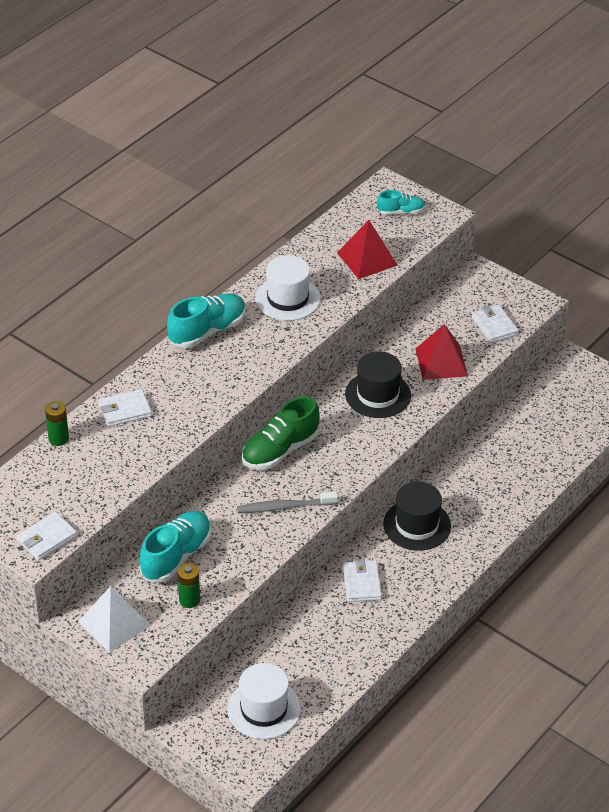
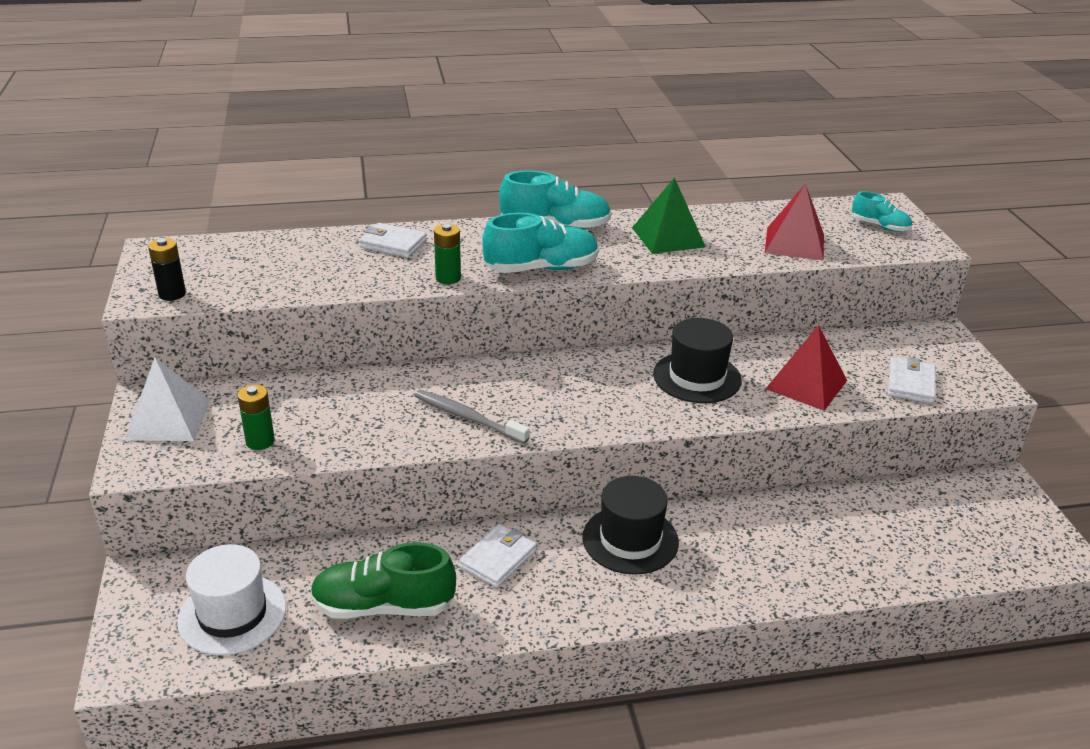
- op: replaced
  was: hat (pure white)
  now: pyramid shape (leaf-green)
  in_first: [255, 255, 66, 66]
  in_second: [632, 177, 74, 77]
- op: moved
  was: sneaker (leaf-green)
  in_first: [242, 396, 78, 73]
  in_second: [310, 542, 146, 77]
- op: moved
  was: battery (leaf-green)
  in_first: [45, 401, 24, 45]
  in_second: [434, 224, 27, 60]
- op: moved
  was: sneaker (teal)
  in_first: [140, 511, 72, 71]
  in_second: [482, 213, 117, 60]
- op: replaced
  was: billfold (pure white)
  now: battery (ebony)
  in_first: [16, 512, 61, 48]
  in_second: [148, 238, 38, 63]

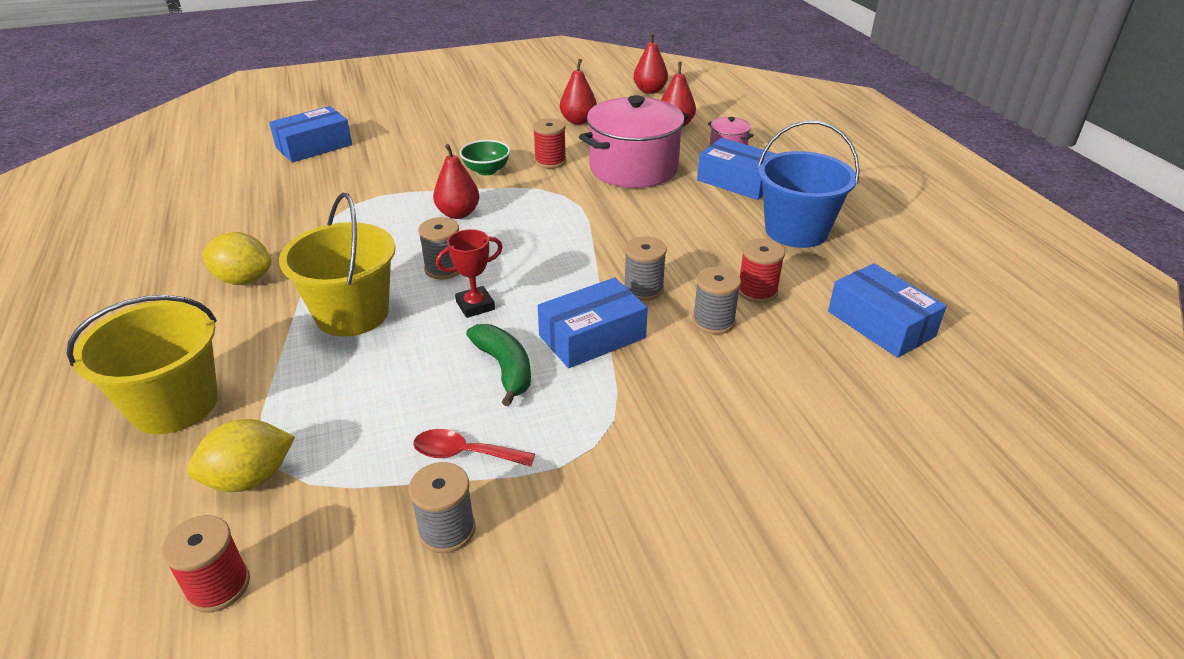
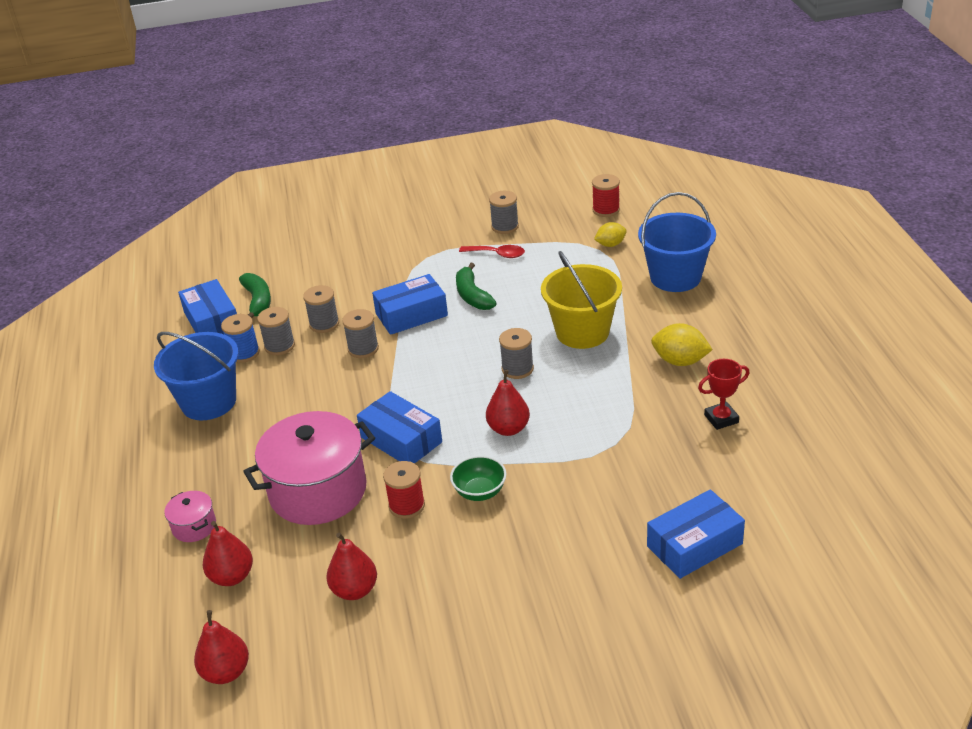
- op: moved
  was: parcel (blue)
  in_first: [697, 138, 80, 62]
  in_second: [357, 391, 85, 72]
- op: moved
  was: prize cup (scarlet)
  in_first: [436, 229, 67, 89]
  in_second: [698, 359, 52, 71]
- op: recoloured
  was: reel of thread (scarlet)
  now: reel of thread (ash-grey)
  in_first: [739, 238, 46, 65]
  in_second: [257, 307, 38, 48]
- op: recoloured
  was: sand bucket (yellow)
  now: sand bucket (blue)
  in_first: [66, 295, 152, 139]
  in_second: [638, 192, 78, 100]
- op: resized
  was: citrus fruit (yellow)
  in_first: [187, 419, 108, 73]
  in_second: [594, 222, 33, 25]
  ratio: 0.66
- op: added
  now: banana (leaf-green)
  in_second: [239, 273, 32, 45]
- op: added
  now: reel of thread (blue)
  in_second: [221, 314, 39, 49]

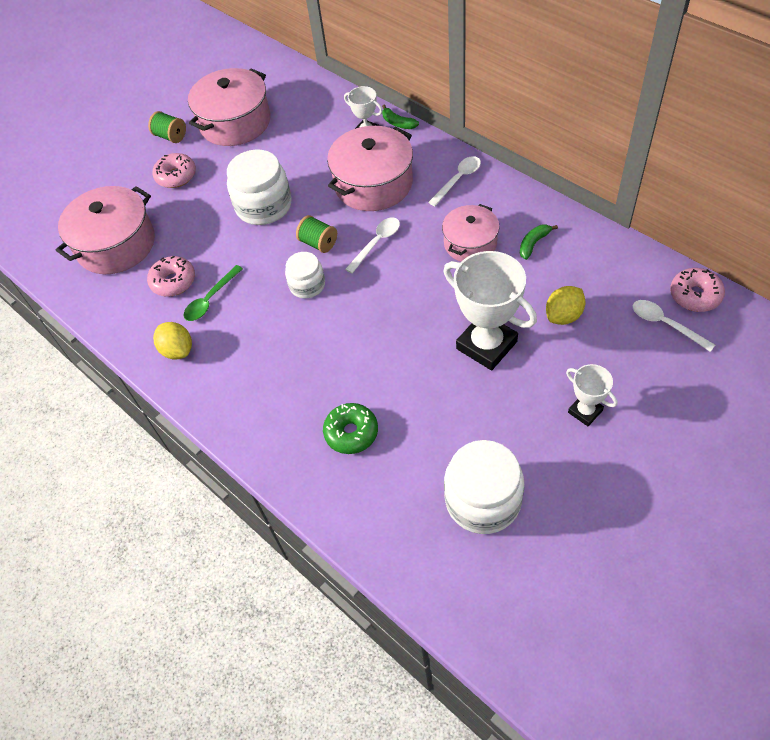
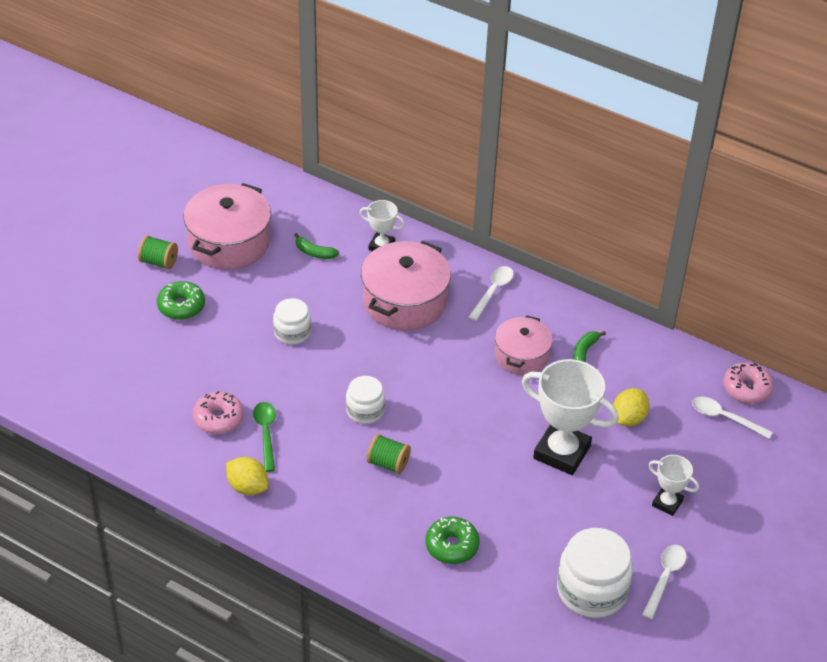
- op: moved
  was: banana (leaf-green)
  in_first: [382, 105, 37, 24]
  in_second: [294, 233, 45, 26]
- op: resized
  was: jam jar (pure white)
  in_first: [227, 149, 65, 76]
  in_second: [273, 298, 38, 47]
  ratio: 0.59
- op: recoloured
  was: glazed donut (rosy)
  now: glazed donut (leaf-green)
  in_first: [152, 153, 44, 35]
  in_second: [157, 281, 48, 39]
- op: removed
  was: cooking pot (rosy)
  in_first: [56, 186, 99, 88]
- op: moved
  was: reel of thread (leaf-green)
  in_first: [296, 215, 41, 38]
  in_second: [367, 434, 44, 40]
- op: moved
  was: teaspoon (pure white)
  in_first: [345, 217, 55, 57]
  in_second: [642, 545, 44, 74]
- op: turned
  was: teaspoon (leaf-green)
  in_first: [184, 265, 59, 56]
  in_second: [253, 402, 23, 70]
  clockwise: 150

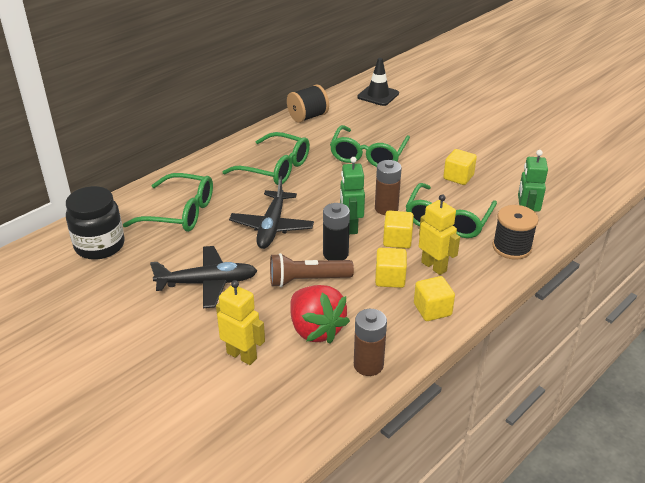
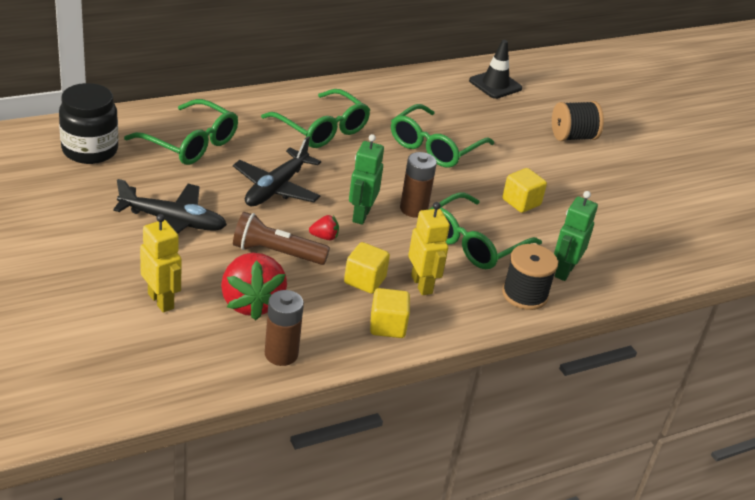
- op: moved
  was: reel of thread (ebony)
  in_first: [287, 84, 42, 39]
  in_second: [552, 101, 52, 40]
- op: replaced
  was: battery (ebony)
  now: toy strawberry (scarlet)
  in_first: [323, 203, 27, 57]
  in_second: [309, 215, 30, 25]
- op: removed
  was: solid cube (yellow)
  in_first: [383, 210, 31, 39]

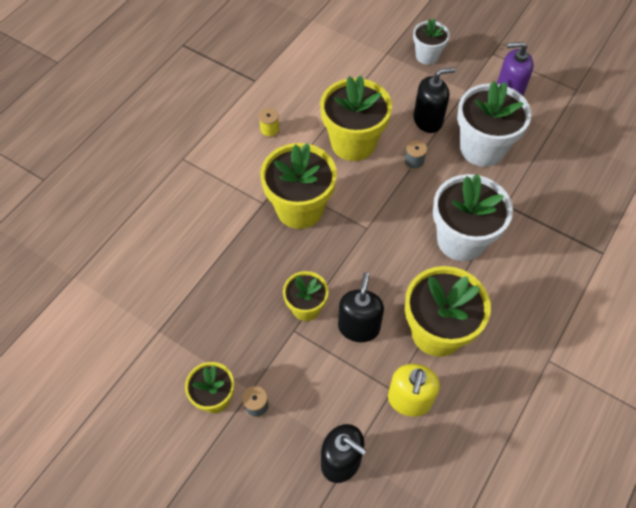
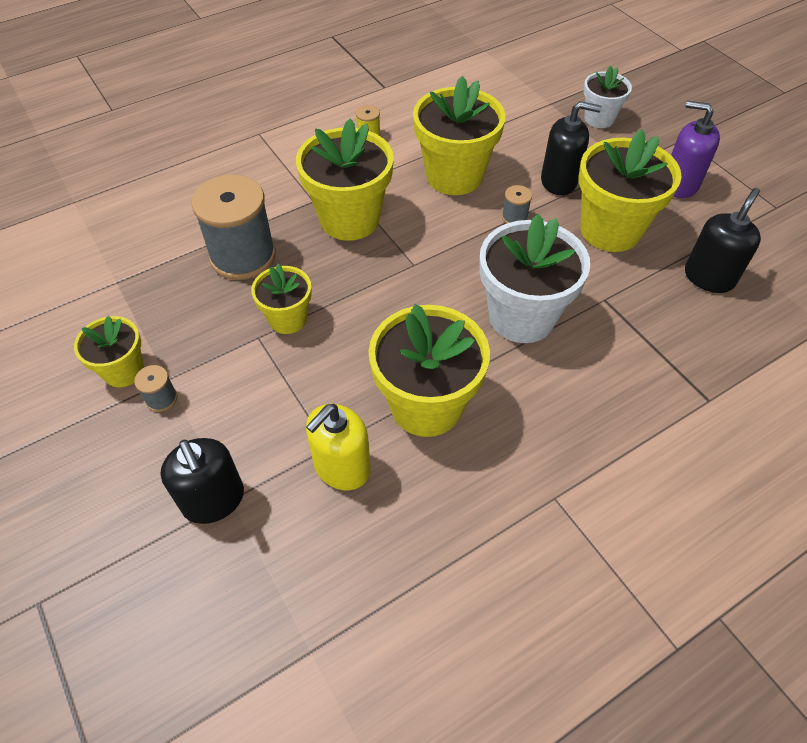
- op: recoloured
  was: potted plant (pure white)
  now: potted plant (yellow)
  in_first: [457, 81, 74, 86]
  in_second: [579, 129, 103, 123]
- op: moved
  was: soap pump (ebony)
  in_first: [338, 272, 46, 70]
  in_second: [685, 188, 76, 105]
- op: added
  now: reel of thread (ash-grey)
  in_second: [191, 174, 85, 106]

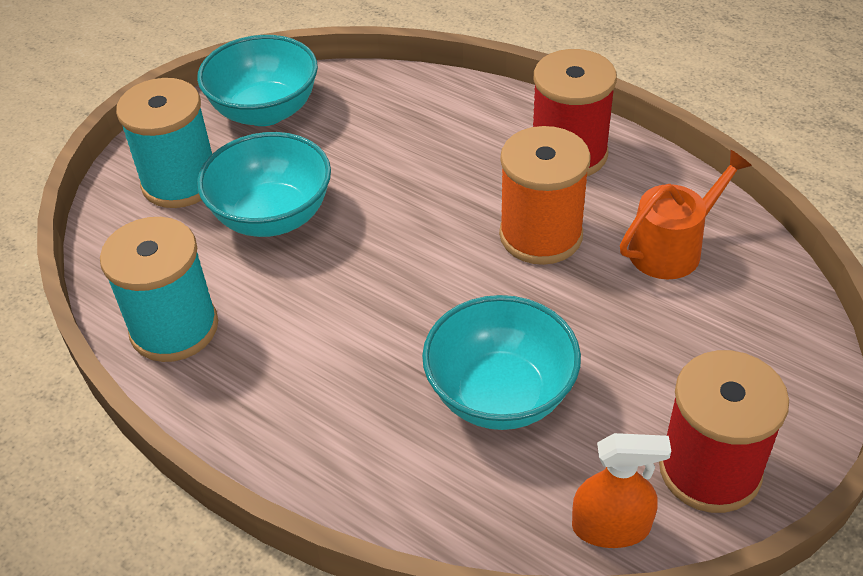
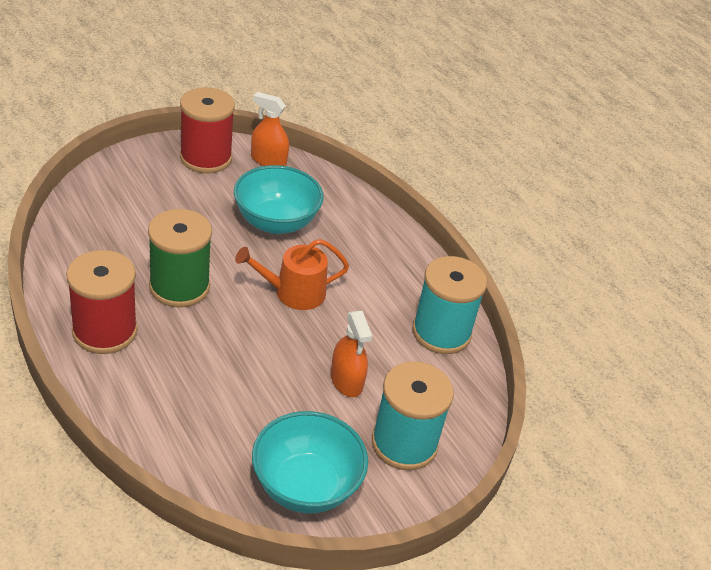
- op: recoloured
  was: reel of thread (bright orange)
  now: reel of thread (leaf-green)
  in_first: [499, 126, 92, 139]
  in_second: [148, 209, 64, 99]
- op: replaced
  was: serving bowl (teal)
  now: sprayer (bright orange)
  in_first: [197, 132, 134, 105]
  in_second: [331, 311, 41, 86]
- op: moved
  was: sprinkling can (bright orange)
  in_first: [620, 150, 132, 130]
  in_second: [235, 239, 114, 71]

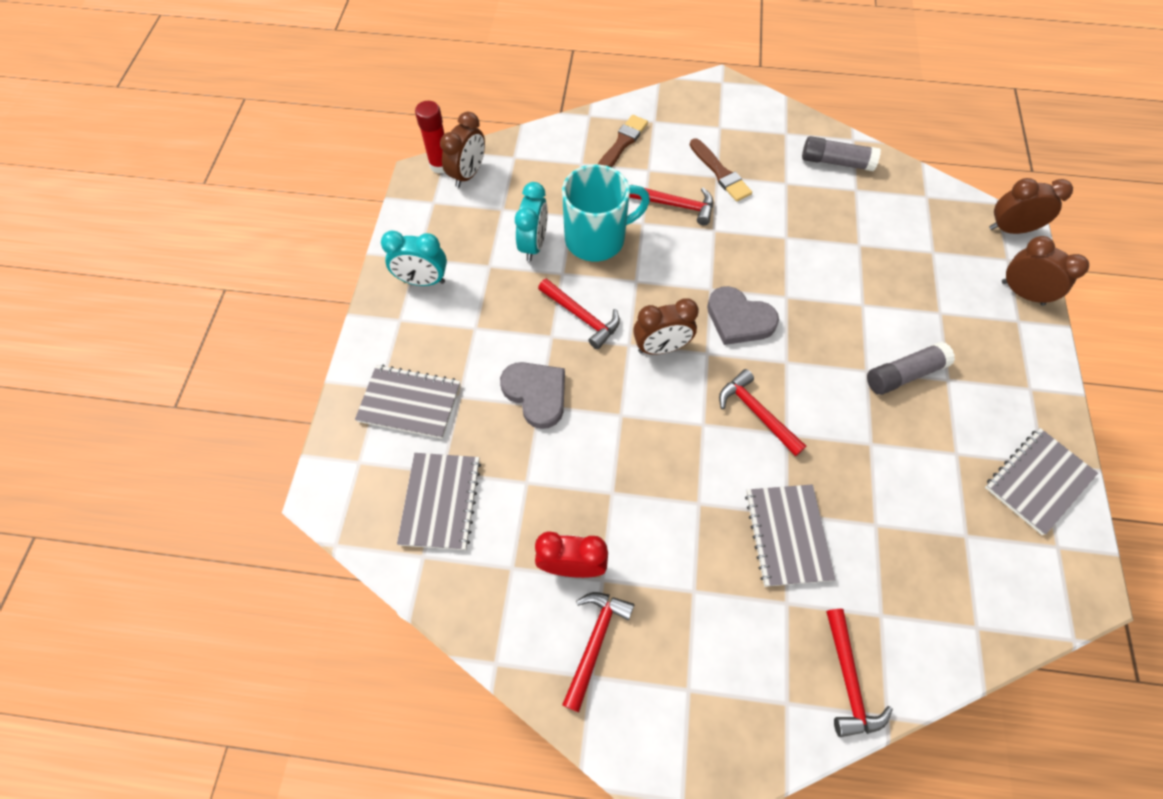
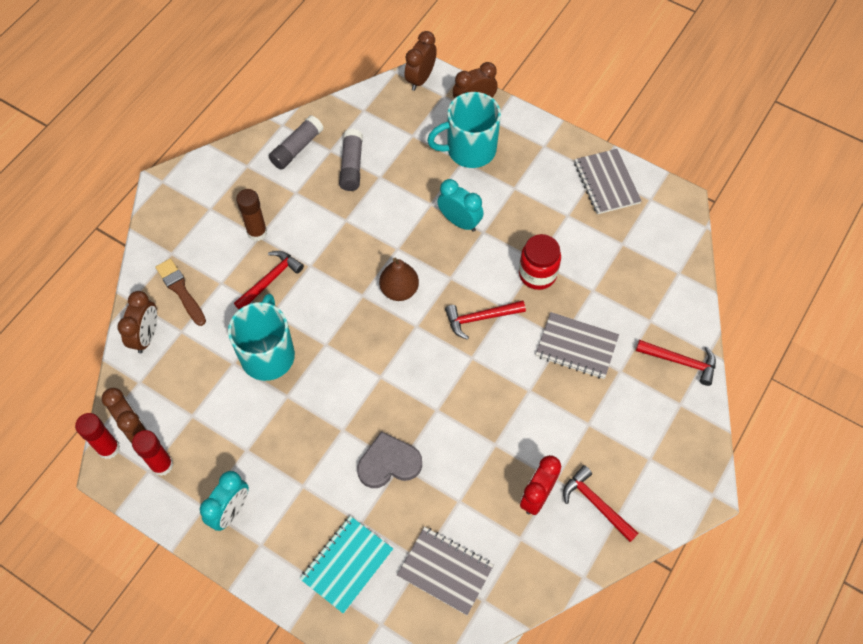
- op: replaced
  was: brush (brown)
  now: glue (brown)
  in_first: [690, 138, 62, 63]
  in_second: [236, 189, 31, 52]
- op: moved
  was: bedside clock (teal)
  in_first: [515, 182, 33, 79]
  in_second: [437, 179, 47, 53]
- op: removed
  was: carpenter's hammer (scarlet)
  in_first: [538, 278, 82, 71]
- op: replaced
  was: heart shape (ash-grey)
  now: pear (brown)
  in_first: [707, 286, 72, 59]
  in_second: [379, 258, 40, 43]
- op: moved
  was: bedside clock (brown)
  in_first: [633, 298, 66, 57]
  in_second: [117, 291, 40, 63]
- op: moved
  was: glue (ash-grey)
  in_first: [867, 342, 88, 53]
  in_second: [339, 129, 24, 62]
- op: recoloured
  was: notepad (ash-grey)
  now: notepad (teal)
  in_first: [355, 365, 105, 74]
  in_second: [300, 516, 93, 98]
- op: added
  now: tea mug (teal)
  in_second: [427, 92, 74, 76]
- op: added
  now: jam jar (scarlet)
  in_second: [519, 234, 42, 56]
- op: added
  now: glue (scarlet)
  in_second: [132, 430, 41, 46]

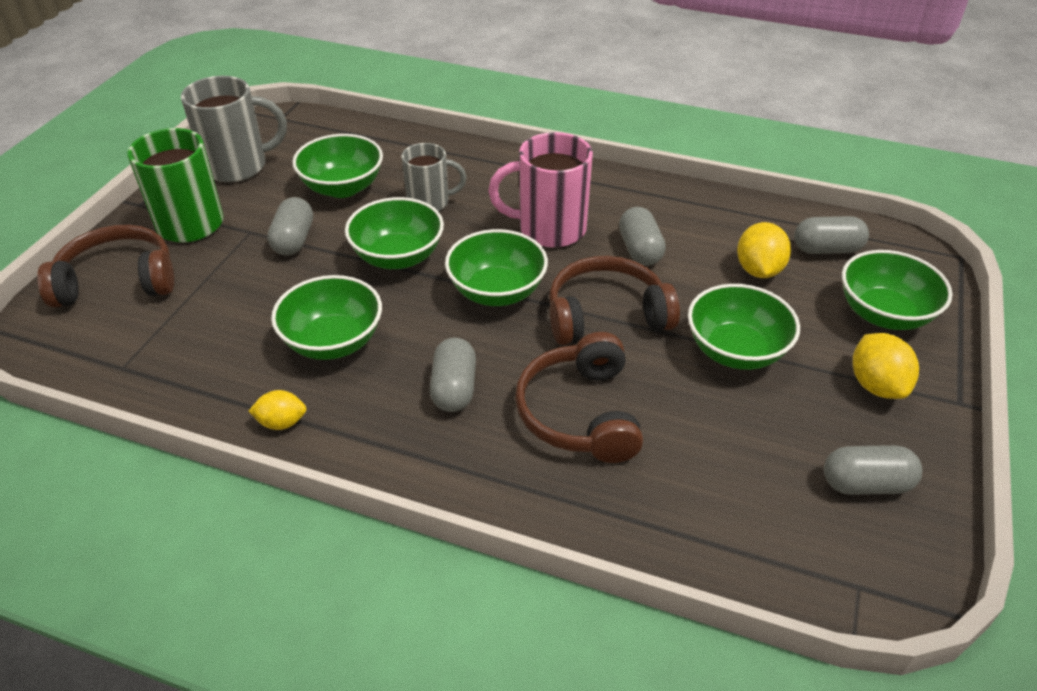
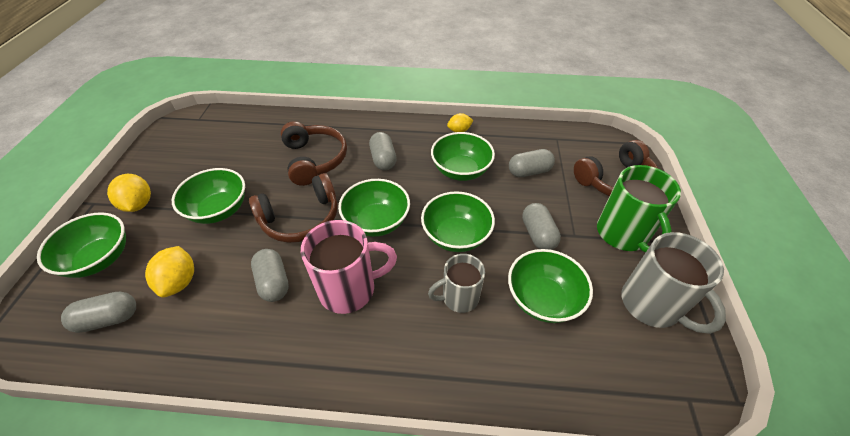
- op: turned
  was: tea mug (ash-grey)
  in_first: [181, 76, 106, 106]
  in_second: [621, 232, 105, 102]
  clockwise: -90
- op: moved
  was: capsule (ash-grey)
  in_first: [824, 445, 98, 50]
  in_second: [509, 149, 46, 28]

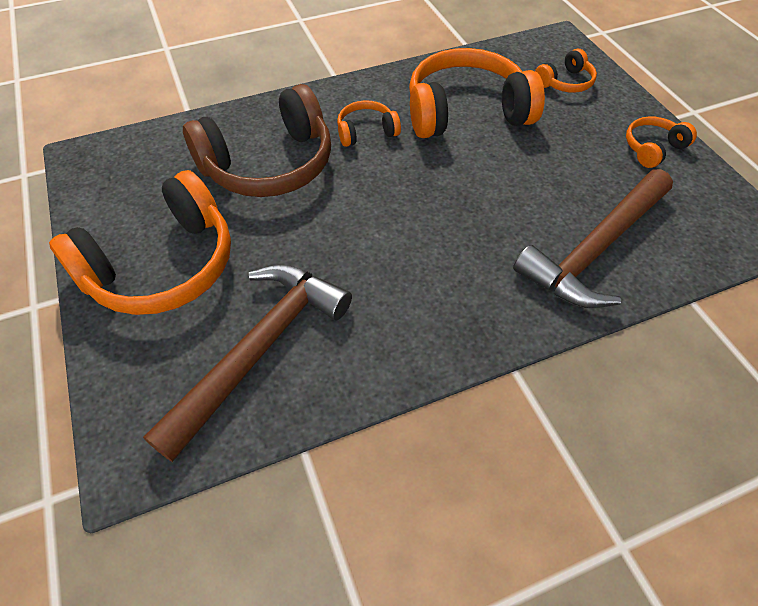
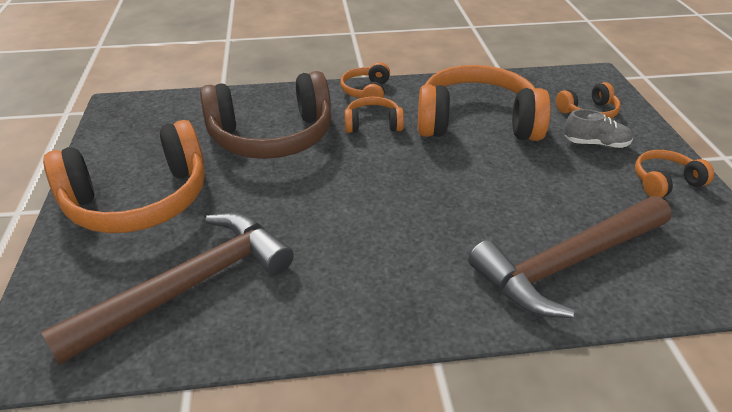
- op: added
  now: over-ear headphones (bright orange)
  in_second: [340, 62, 50, 36]
- op: added
  now: sneaker (ash-grey)
  in_second: [564, 109, 69, 39]

